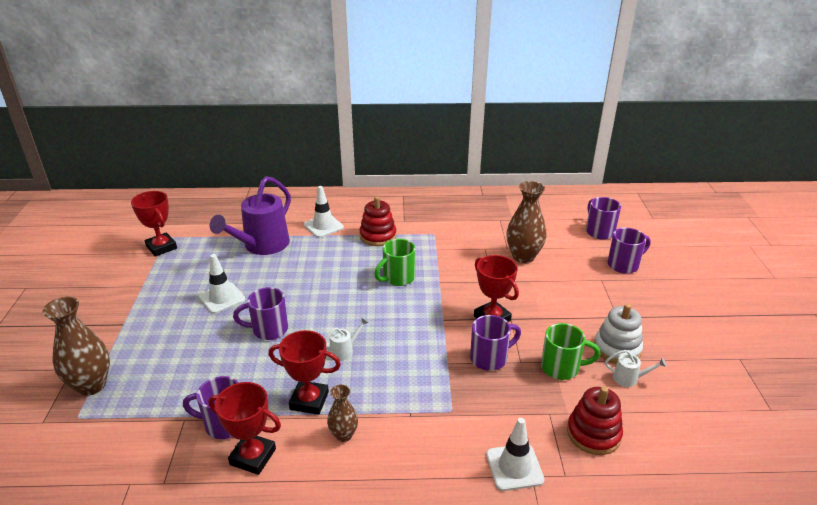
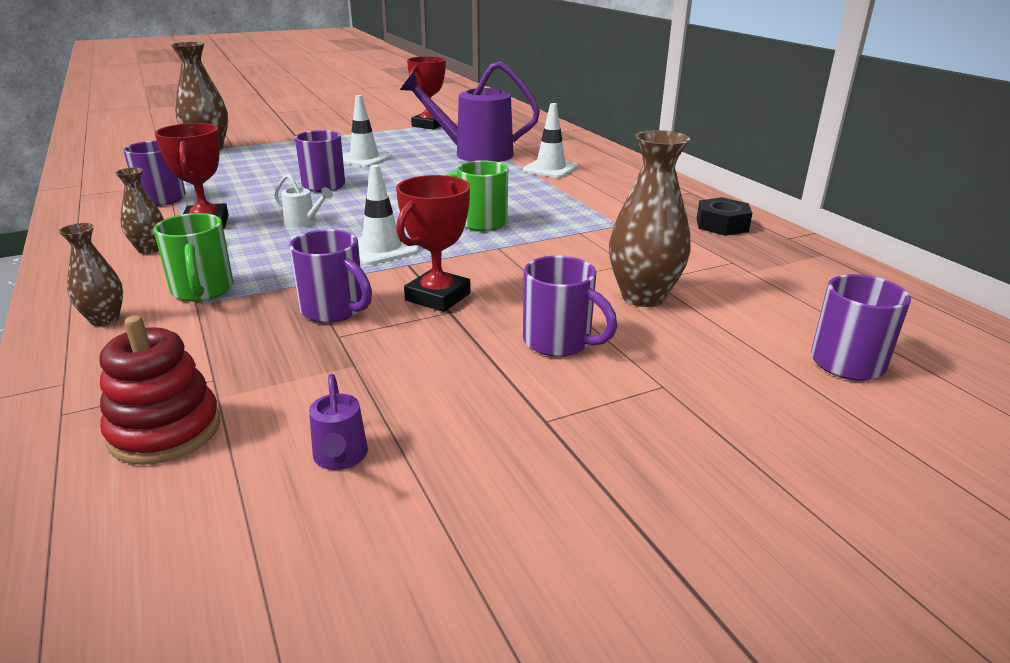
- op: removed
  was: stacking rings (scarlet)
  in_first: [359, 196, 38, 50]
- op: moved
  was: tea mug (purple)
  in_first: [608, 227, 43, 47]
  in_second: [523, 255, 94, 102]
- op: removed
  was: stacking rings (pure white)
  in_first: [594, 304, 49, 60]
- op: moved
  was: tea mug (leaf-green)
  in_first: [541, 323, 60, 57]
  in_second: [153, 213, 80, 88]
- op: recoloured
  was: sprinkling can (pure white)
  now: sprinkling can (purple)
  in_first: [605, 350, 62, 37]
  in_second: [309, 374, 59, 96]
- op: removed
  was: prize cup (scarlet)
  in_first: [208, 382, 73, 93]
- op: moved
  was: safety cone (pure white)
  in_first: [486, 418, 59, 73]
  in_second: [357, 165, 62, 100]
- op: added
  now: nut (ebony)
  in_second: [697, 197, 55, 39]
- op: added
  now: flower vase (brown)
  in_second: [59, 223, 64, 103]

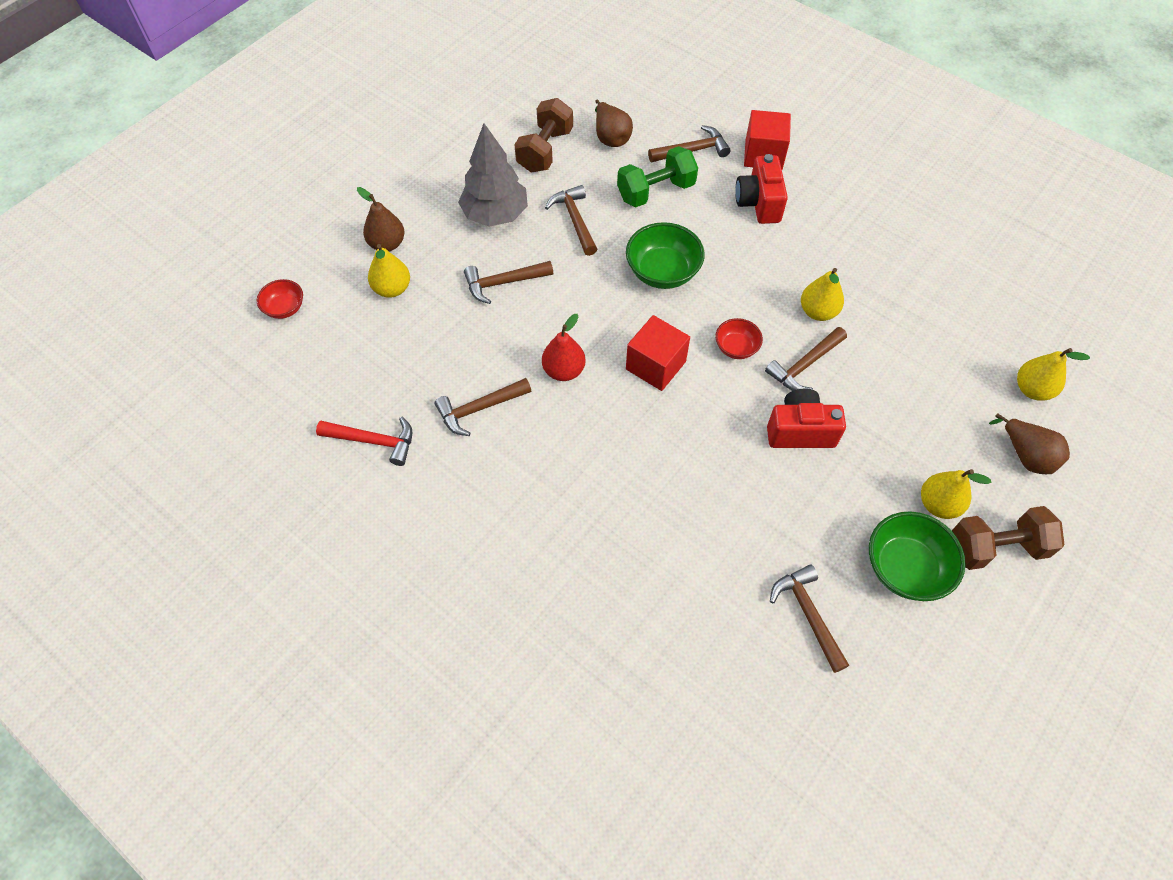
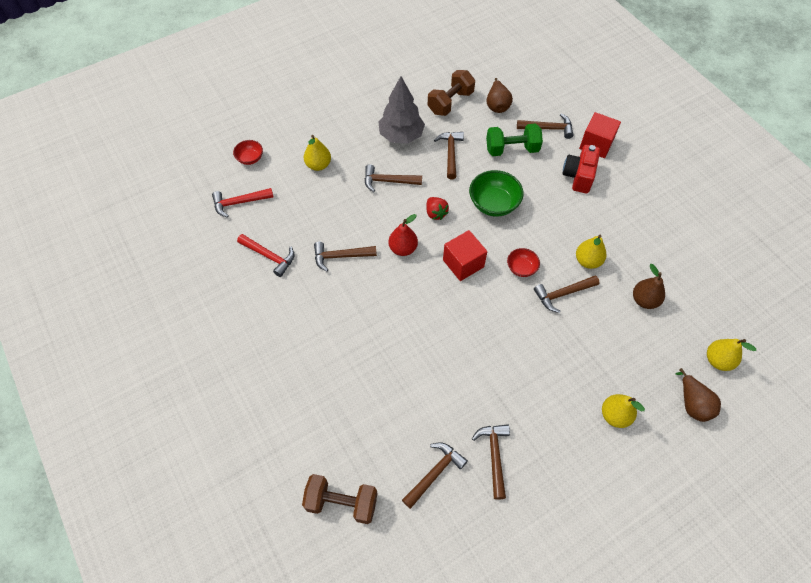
- op: moved
  was: pear (brown)
  in_first: [357, 187, 48, 65]
  in_second: [633, 264, 32, 45]
- op: removed
  was: camera (scarlet)
  in_first: [767, 388, 79, 60]
- op: moved
  was: hand weight (brown)
  in_first: [952, 506, 112, 64]
  in_second: [302, 474, 76, 50]
- op: removed
  was: serving bowl (leaf-green)
  in_first: [869, 512, 97, 89]
- op: added
  now: carpenter's hammer (scarlet)
  in_second: [212, 188, 61, 30]
- op: added
  now: toy strawberry (scarlet)
  in_second: [426, 197, 23, 23]
- op: added
  now: carpenter's hammer (brown)
  in_second: [402, 442, 66, 67]

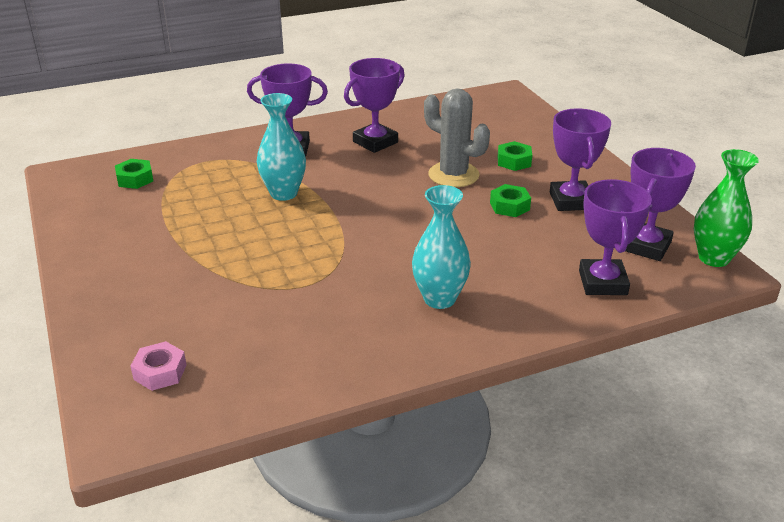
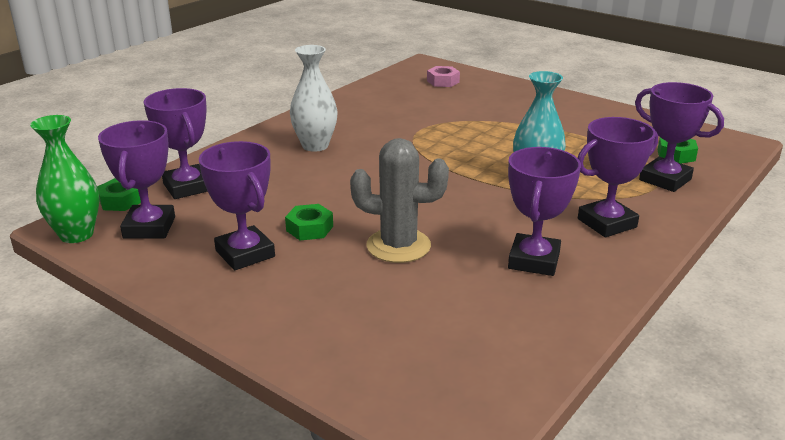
- op: moved
  was: nut (leaf-green)
  in_first: [498, 141, 34, 30]
  in_second: [97, 178, 44, 33]
- op: recoloured
  was: flower vase (teal)
  now: flower vase (pure white)
  in_first: [412, 185, 59, 124]
  in_second: [290, 45, 48, 107]
- op: added
  now: prize cup (purple)
  in_second: [635, 82, 89, 110]

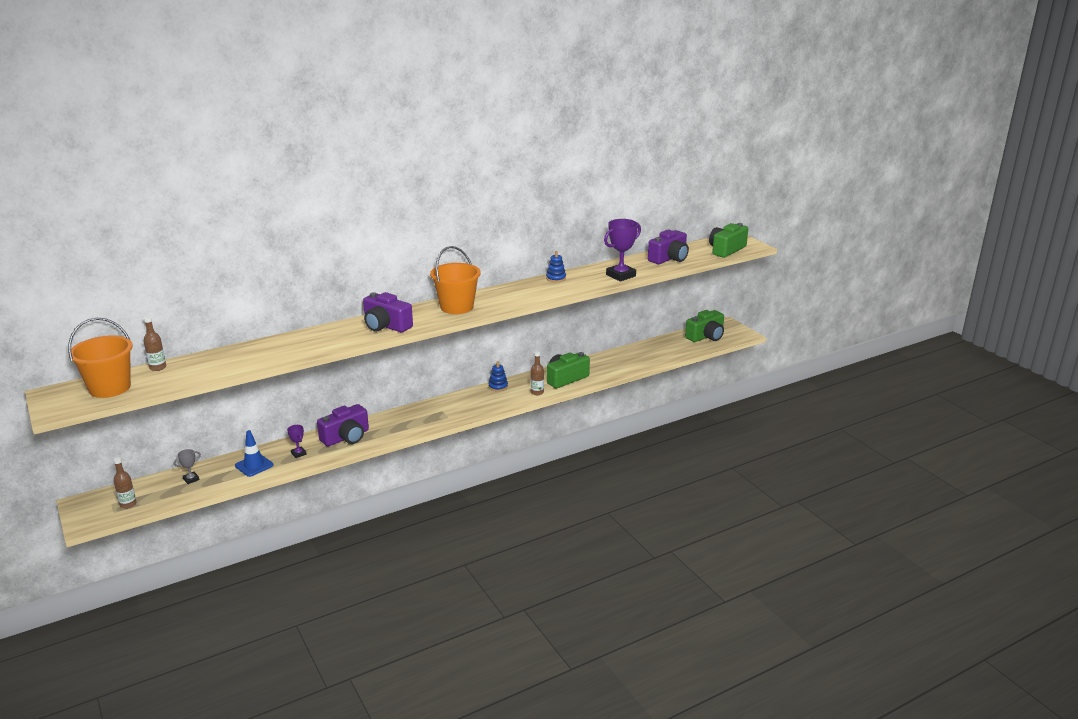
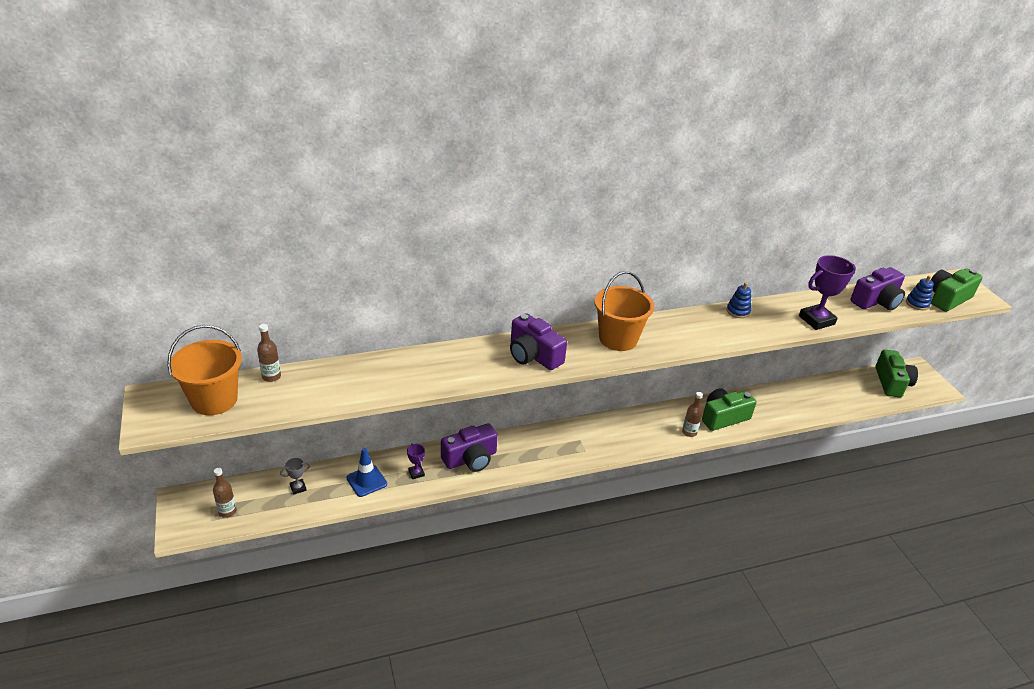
- op: turned
  was: camera (leaf-green)
  in_first: [685, 310, 39, 32]
  in_second: [875, 350, 43, 47]
  clockwise: -60
- op: moved
  was: stacking rings (blue)
  in_first: [488, 361, 20, 31]
  in_second: [906, 276, 28, 34]

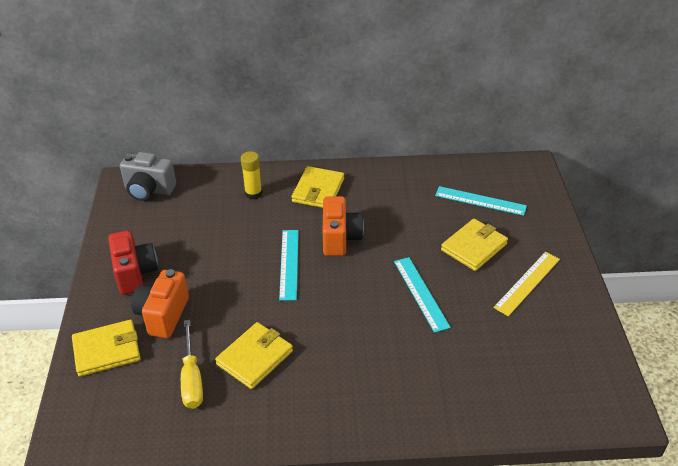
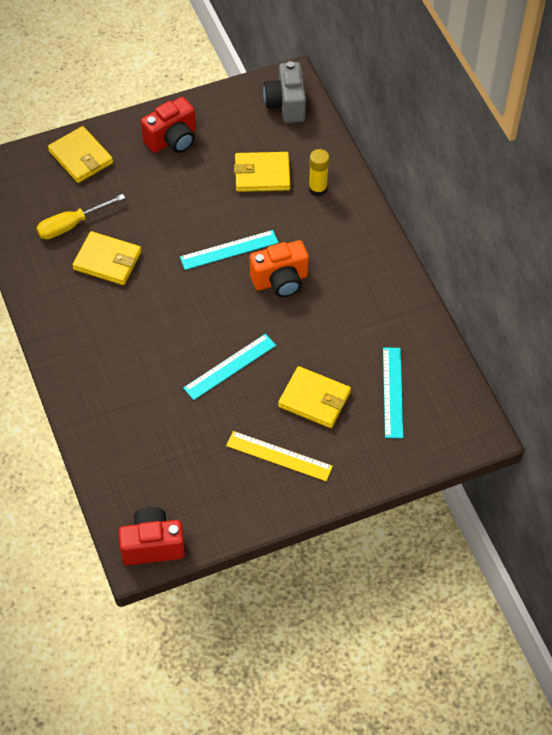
- op: moved
  was: billfold (yellow)
  in_first: [291, 166, 53, 42]
  in_second: [234, 152, 57, 40]
- op: removed
  was: camera (bright orange)
  in_first: [132, 269, 57, 69]
- op: added
  now: camera (scarlet)
  in_second: [119, 507, 66, 58]

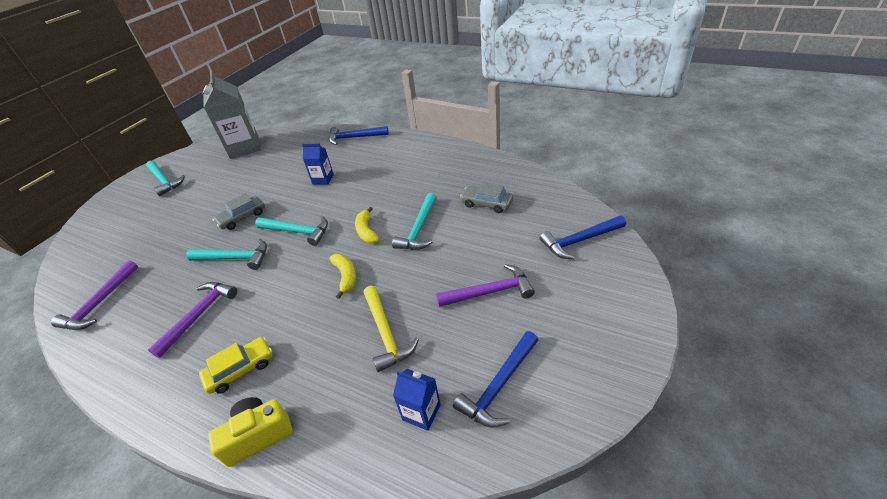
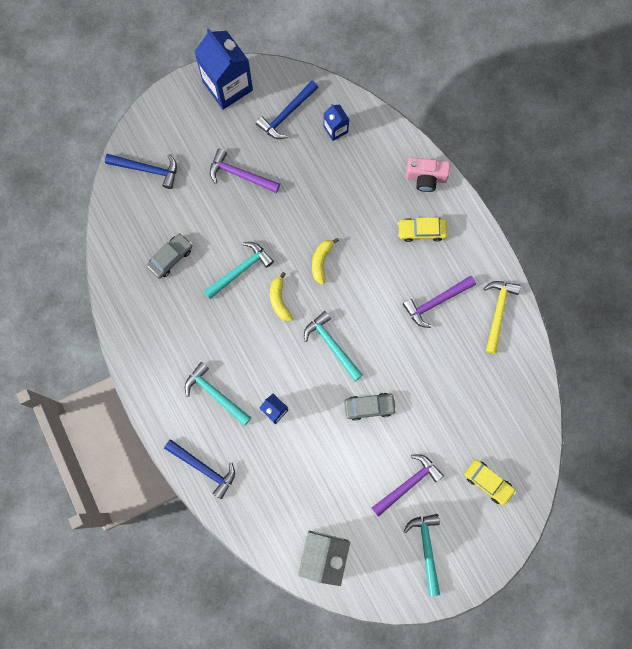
- op: turned
  was: toy car (ash-grey)
  in_first: [460, 182, 53, 31]
  in_second: [146, 233, 47, 46]
  clockwise: -105
- op: turned
  was: banana (yellow)
  in_first: [355, 207, 25, 36]
  in_second: [270, 272, 23, 49]
  clockwise: 150
- op: moved
  was: carpenter's hammer (teal)
  in_first: [186, 239, 81, 31]
  in_second: [185, 362, 66, 64]
- op: moved
  was: carpenter's hammer (purple)
  in_first: [51, 260, 87, 70]
  in_second: [372, 454, 72, 63]
- op: moved
  was: carpenter's hammer (yellow)
  in_first: [364, 286, 55, 86]
  in_second: [483, 281, 38, 73]
- op: turned
  was: carpenter's hammer (blue)
  in_first: [453, 331, 85, 97]
  in_second: [256, 81, 62, 58]
  clockwise: 150
- op: recoloured
  was: camera (yellow)
  now: camera (rosy)
  in_first: [208, 397, 84, 70]
  in_second: [406, 157, 45, 35]
- op: added
  now: milk carton (blue)
  in_second: [194, 29, 59, 81]
- op: added
  now: toy car (yellow)
  in_second: [464, 460, 52, 45]

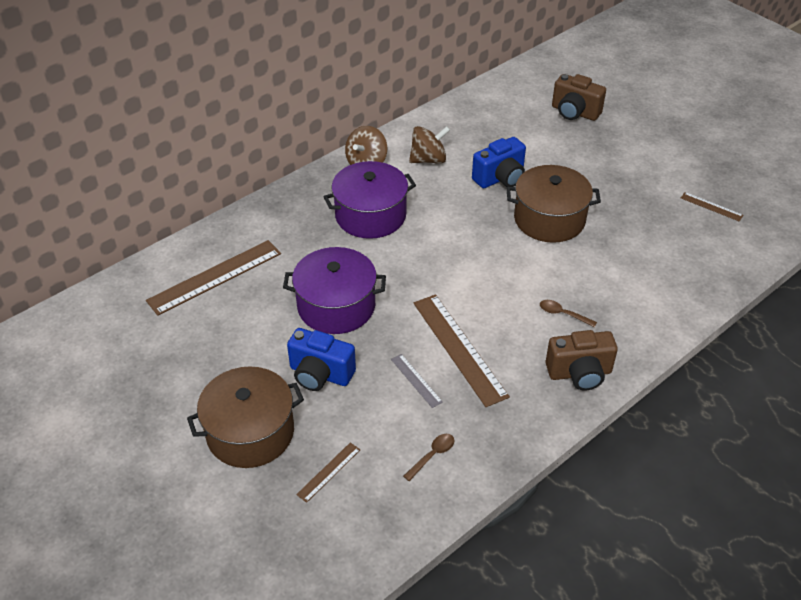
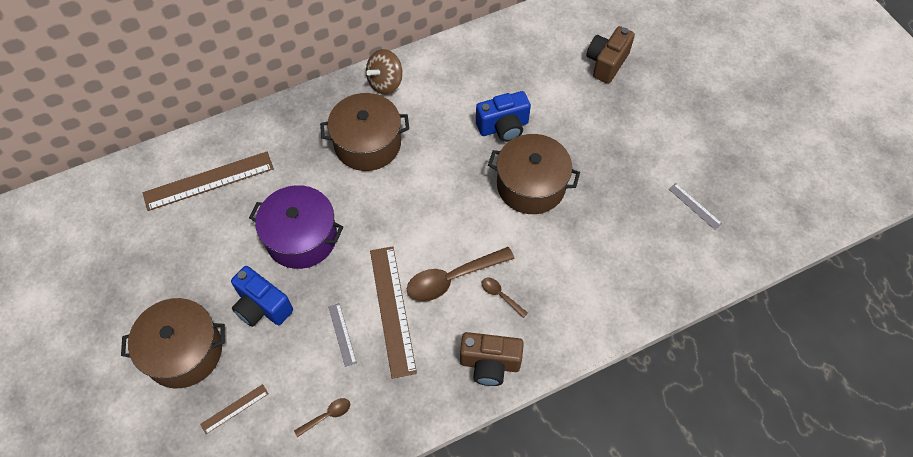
- op: turned
  was: camera (brown)
  in_first: [552, 74, 54, 47]
  in_second: [586, 26, 49, 58]
  clockwise: 75
- op: removed
  was: whirligig (brown)
  in_first: [409, 126, 41, 38]
- op: recoloured
  was: cooking pot (purple)
  now: cooking pot (brown)
  in_first: [323, 161, 93, 78]
  in_second: [320, 93, 89, 78]
- op: recoloured
  was: ruler (brown)
  now: ruler (ash-grey)
  in_first: [681, 192, 62, 29]
  in_second: [669, 183, 53, 47]
- op: added
  now: teaspoon (brown)
  in_second: [407, 247, 108, 55]

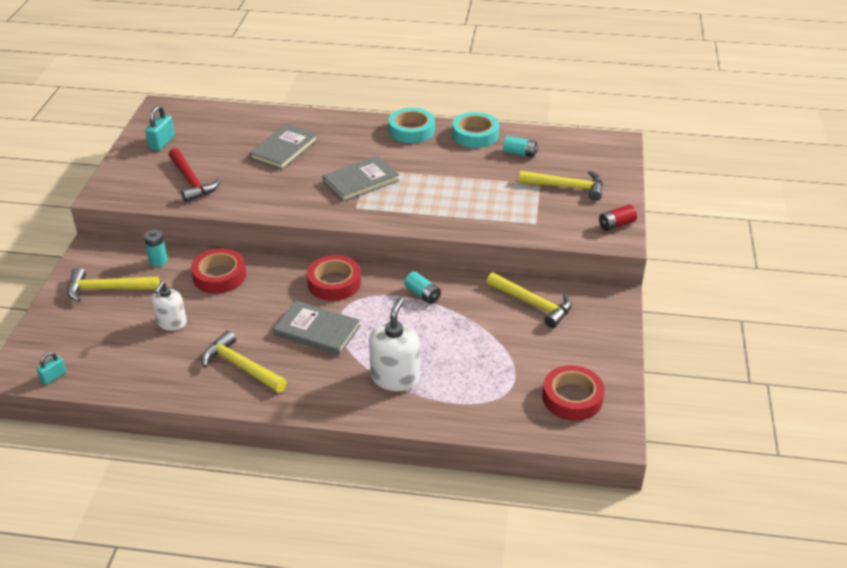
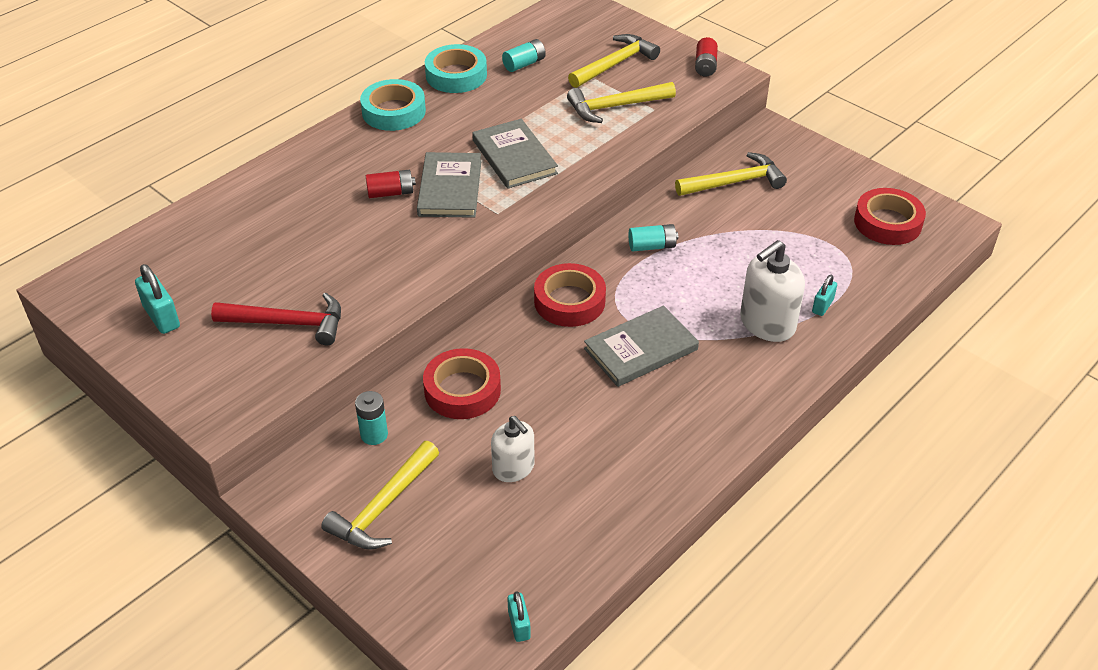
- op: moved
  was: hardback (ash-grey)
  in_first: [249, 124, 69, 46]
  in_second: [472, 119, 86, 70]
- op: turned
  was: soap pump (pure white)
  in_first: [369, 297, 51, 94]
  in_second: [740, 240, 65, 102]
  clockwise: -90
- op: moved
  was: carpenter's hammer (yellow)
  in_first: [201, 330, 86, 63]
  in_second: [567, 82, 109, 41]
- op: added
  now: battery (scarlet)
  in_second: [366, 170, 50, 28]
- op: added
  now: padlock (teal)
  in_second: [812, 275, 25, 41]

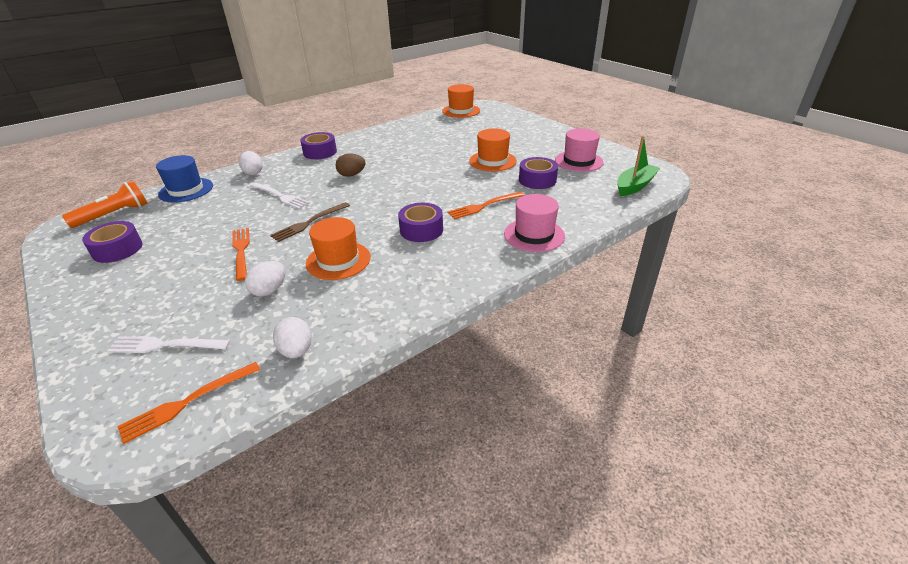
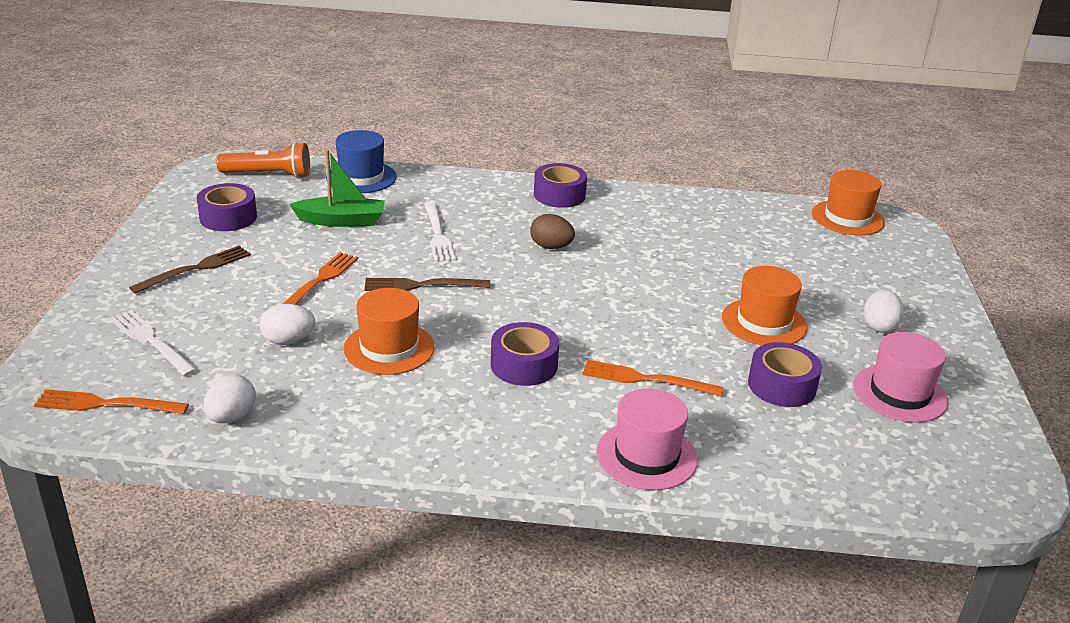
- op: moved
  was: toy boat (leaf-green)
  in_first: [617, 136, 43, 60]
  in_second: [289, 149, 96, 78]
- op: moved
  was: toy egg (pure white)
  in_first: [239, 151, 24, 24]
  in_second: [864, 290, 40, 43]
- op: added
  now: dinner fork (brown)
  in_second: [129, 246, 122, 48]

